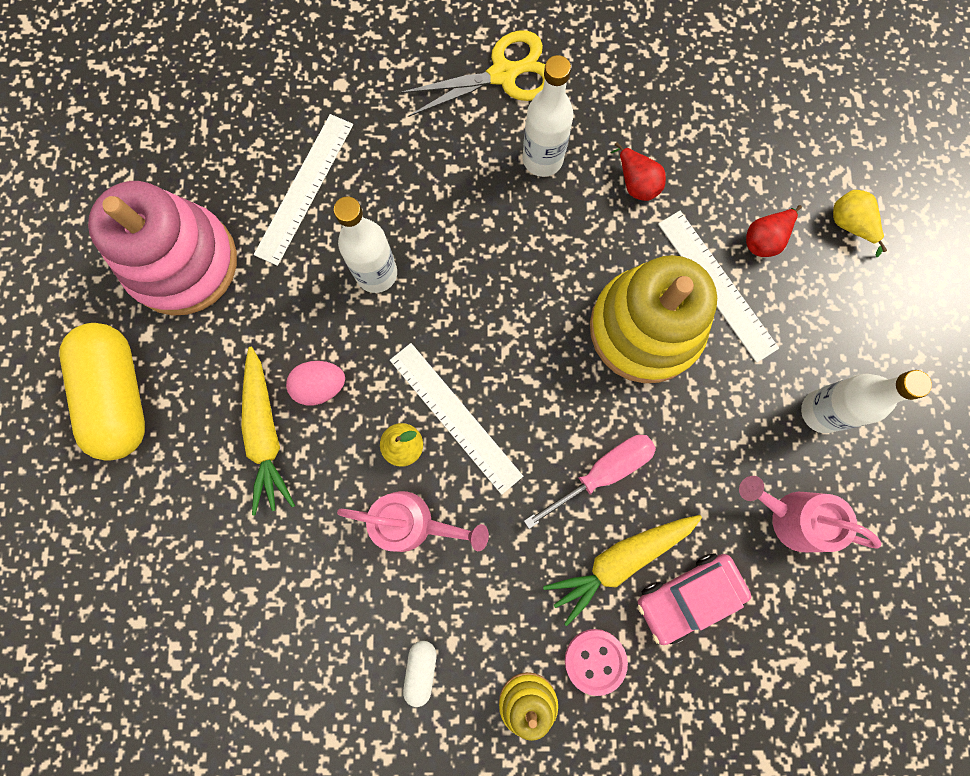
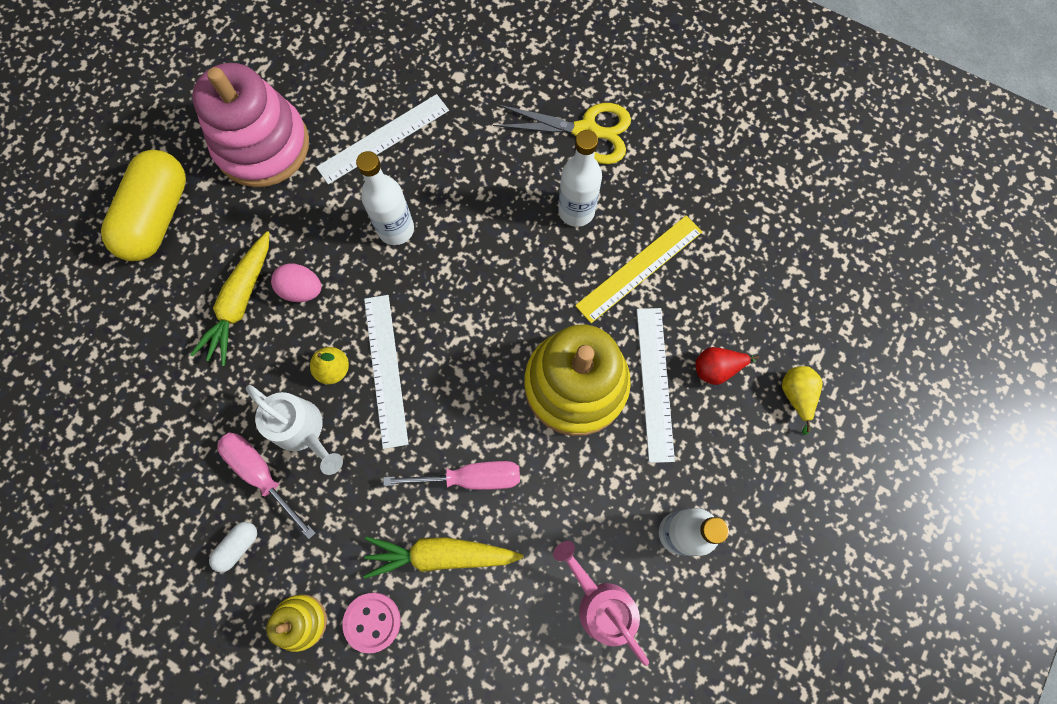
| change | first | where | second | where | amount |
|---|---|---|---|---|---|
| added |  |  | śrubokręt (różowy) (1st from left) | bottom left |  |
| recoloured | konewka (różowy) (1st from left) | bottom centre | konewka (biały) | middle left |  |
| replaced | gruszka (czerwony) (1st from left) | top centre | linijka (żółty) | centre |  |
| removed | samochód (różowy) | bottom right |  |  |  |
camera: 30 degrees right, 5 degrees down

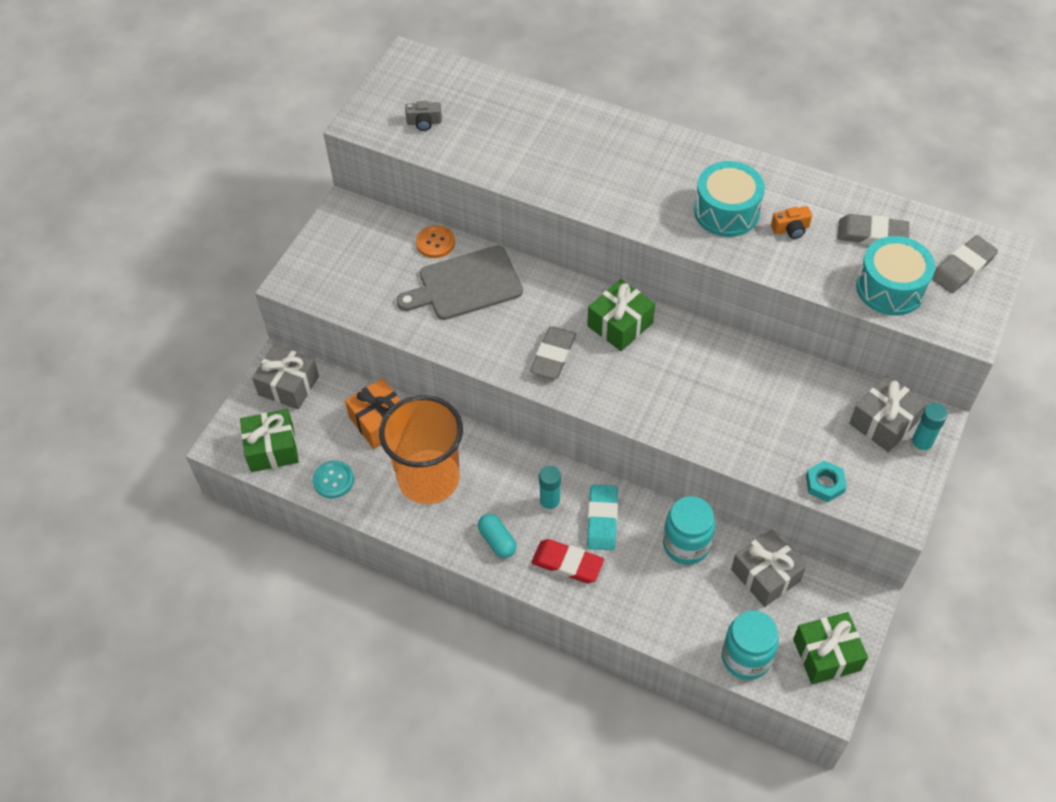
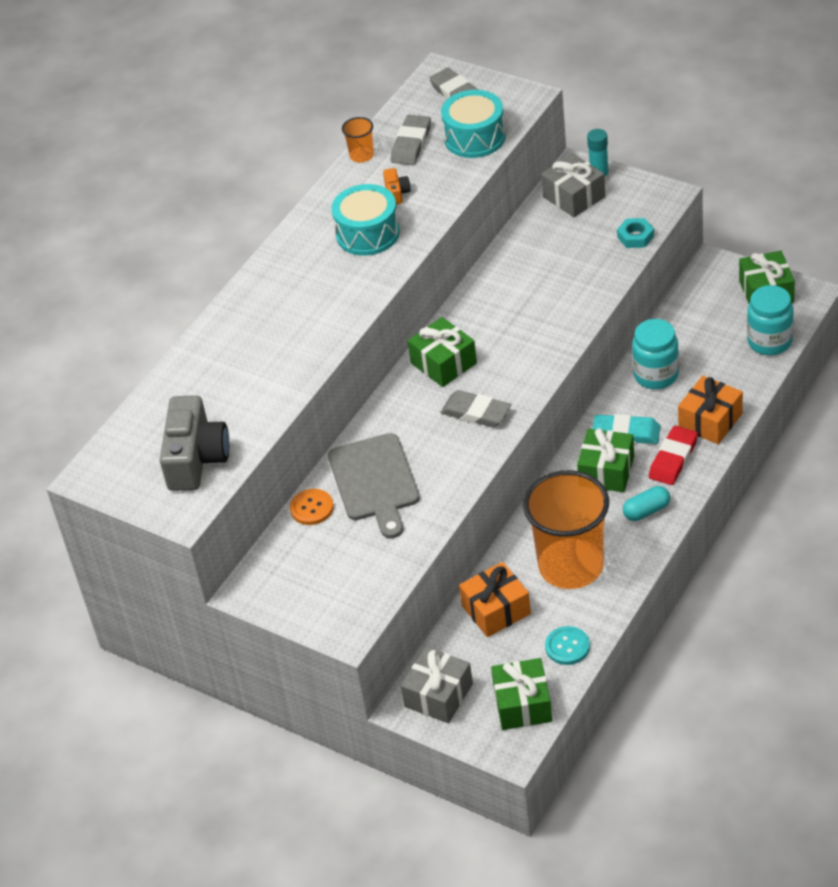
| change | first | where | second | where | amount |
|---|---|---|---|---|---|
| resized | aparat fotograficzny (szary) | top centre |  | middle left | x2.26 |
| added |  |  | szklanka (pomarańczowy) (1st from left) | top centre |  |
| replaced | klej w sztyfcie (turkusowy) (1st from left) | centre | prezent (zielony) (3rd from left) | middle right |  |
| added |  |  | prezent (pomarańczowy) (2nd from left) | middle right |  |
| removed | prezent (szary) (2nd from left) | bottom right |  |  |  |
camera: 80 degrees left, 10 degrees down

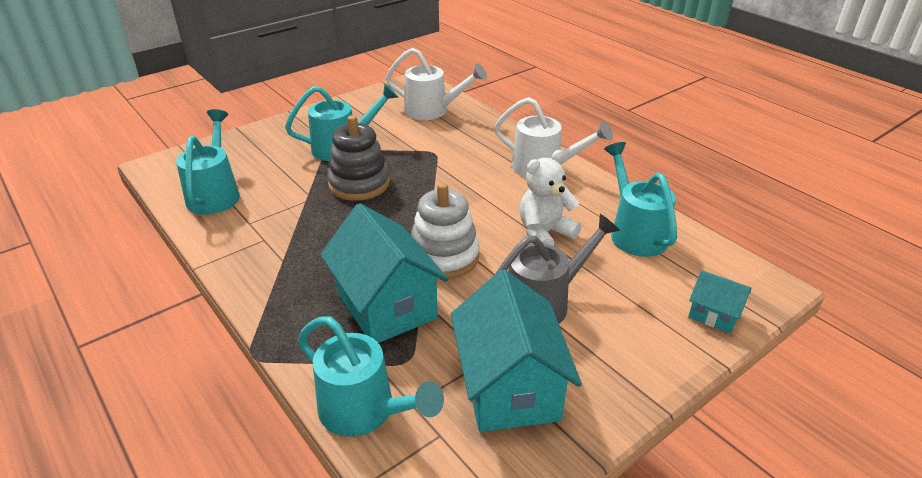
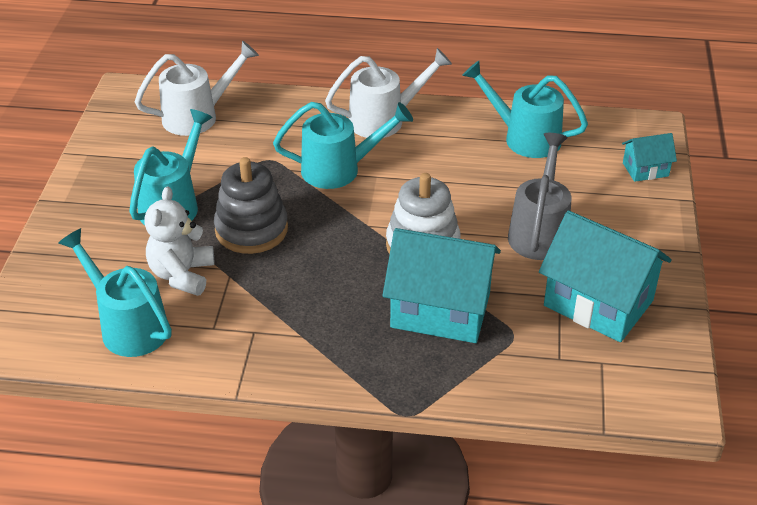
| change | first | where | second | where | amount |
|---|---|---|---|---|---|
| moved | miś (biały) | centre |  | middle left |  |
| moved | konewka (turkusowy) (3rd from left) | bottom centre |  | top centre |  |
camera: 45 degrees left, 5 degrees up

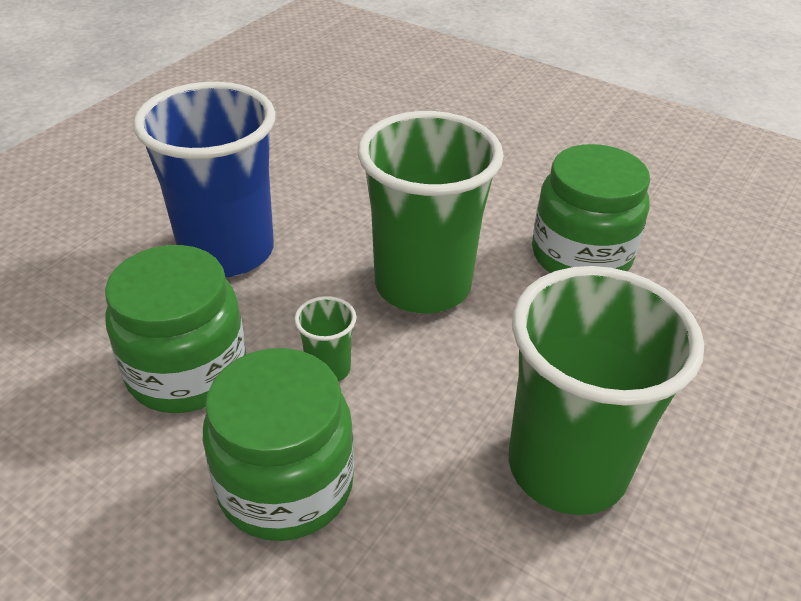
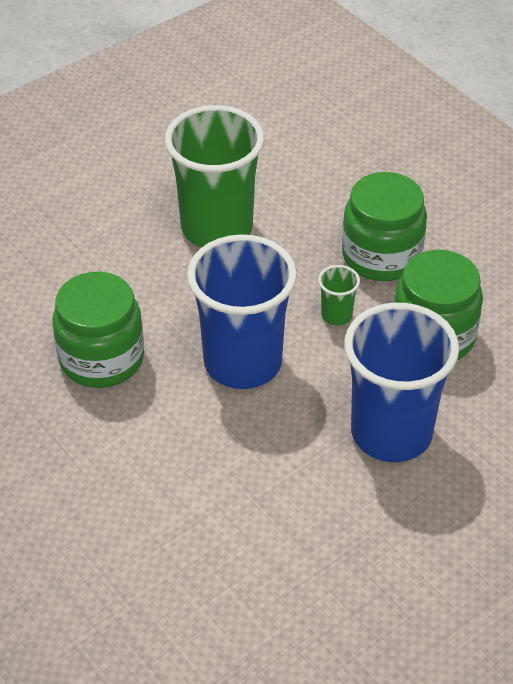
| change | first | where | second | where | amount |
|---|---|---|---|---|---|
| recoloured | szklanka (zielony) (2nd from left) | centre | szklanka (niebieski) (1st from left) | centre |  |
camera: 160 degrees left, 5 degrees up

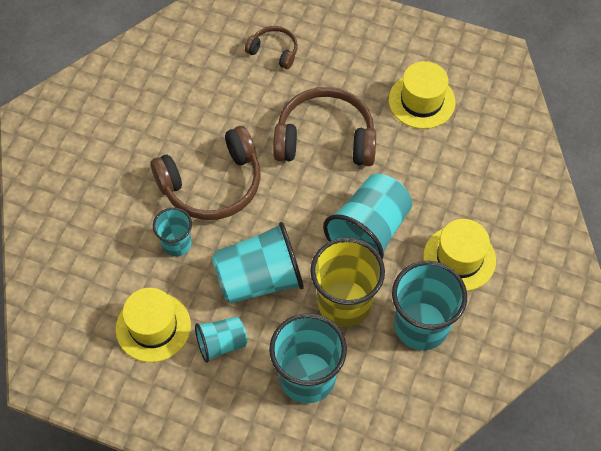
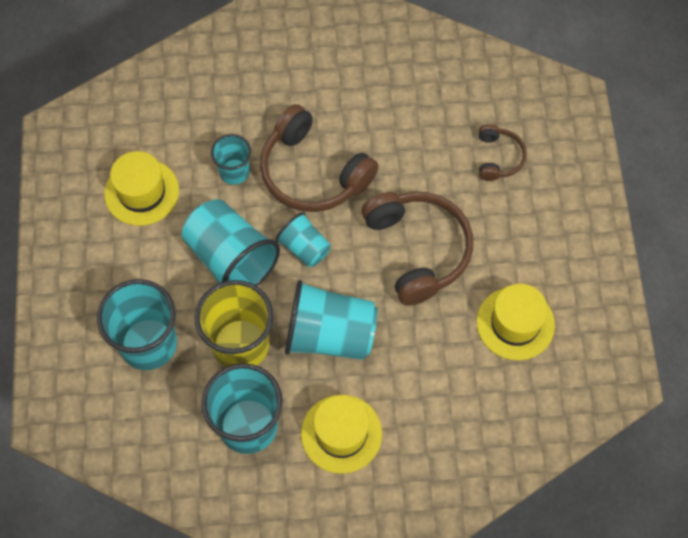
| change | first | where | second | where | amount |
|---|---|---|---|---|---|
| moved | szklanka (turkusowy) (2nd from left in the first image) | bottom centre | szklanka (turkusowy) (5th from left) | centre |  |
camera: 65 degrees right, 5 degrees up

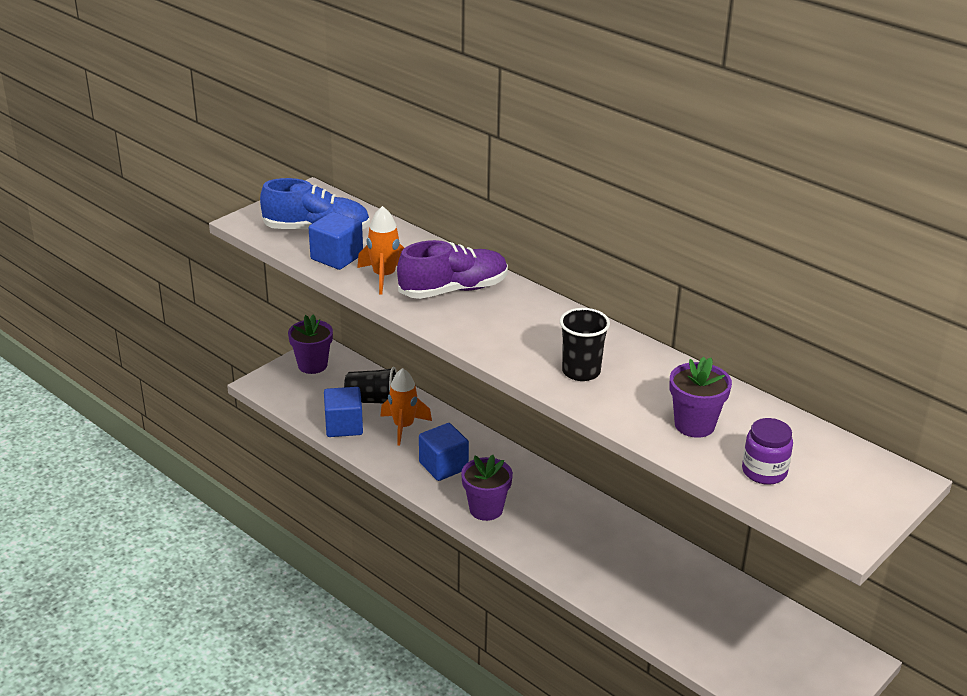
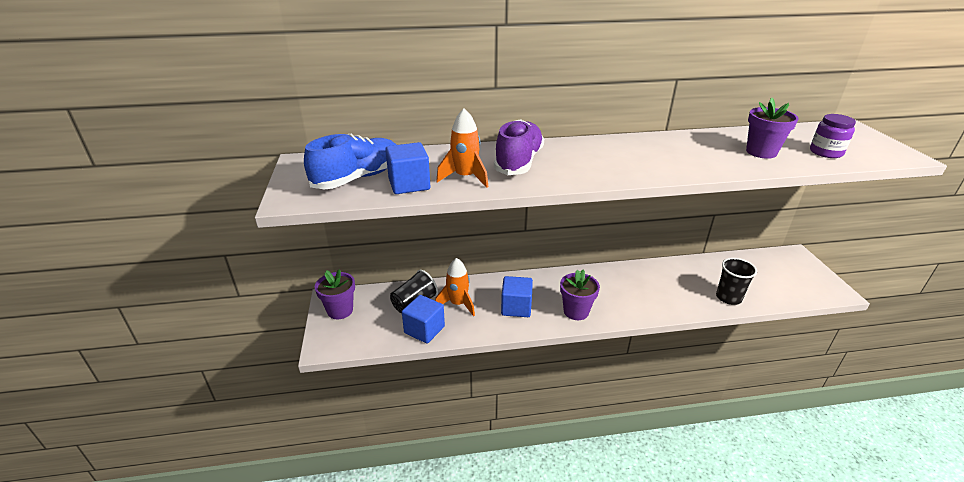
| change | first | where | second | where | amount |
|---|---|---|---|---|---|
| moved | szklanka (czarny) (2nd from left) | centre |  | middle right |  |
camera: 50 degrees left, 0 degrees up

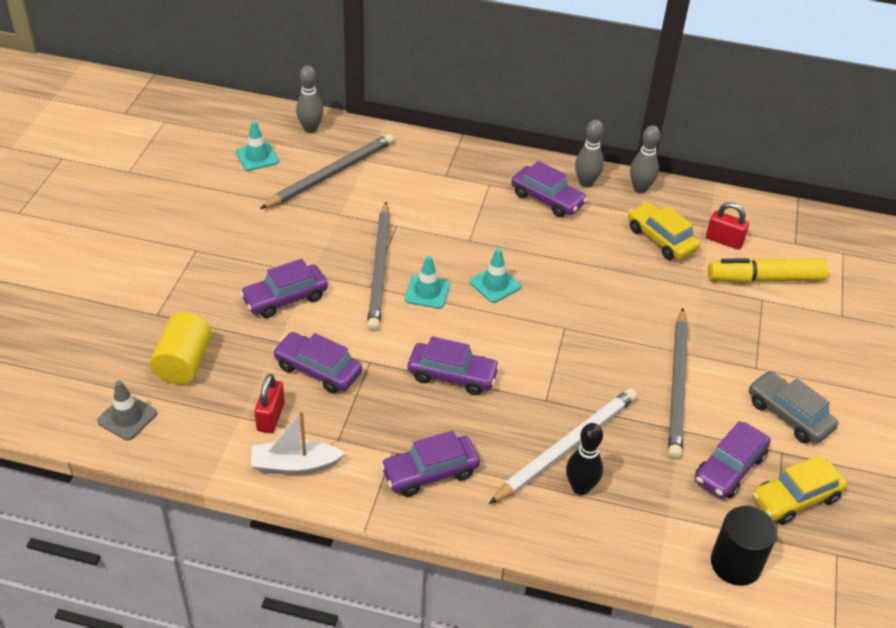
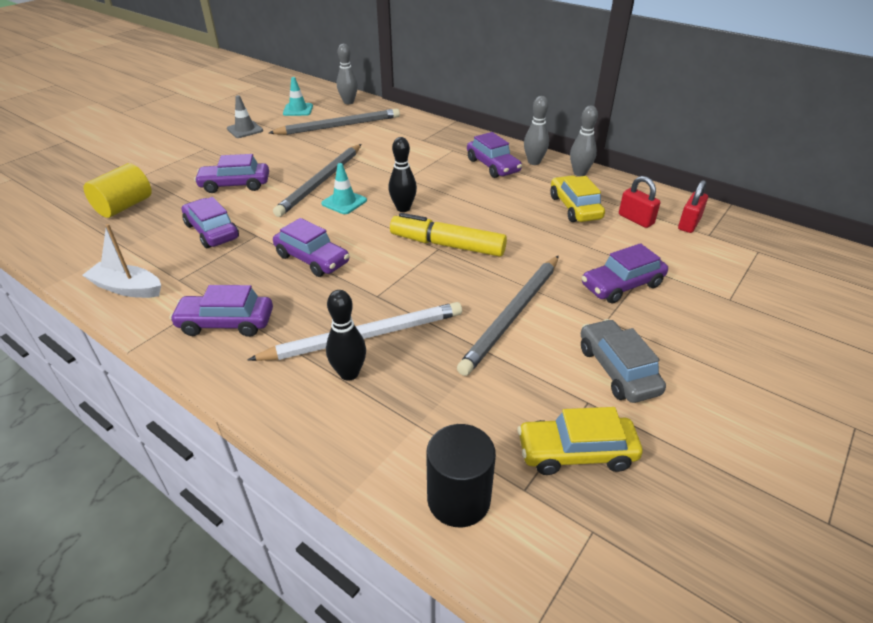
| change | first | where | second | where | amount |
|---|---|---|---|---|---|
| moved | pachołek (szary) | middle left |  | top left |  |
| replaced | pachołek (turkusowy) (3rd from left) | centre | kręgiel (czarny) (2nd from left) | top centre |  |
| moved | flamaster (żółty) | middle right |  | centre |  |
| moved | samochód (fioletowy) (6th from left) | bottom right |  | middle right |  |
| moved | kłódka (czerwony) (1st from left in the first image) | middle left | kłódka (czerwony) (2nd from left) | top right |  |
camera: 25 degrees right, 5 degrees down

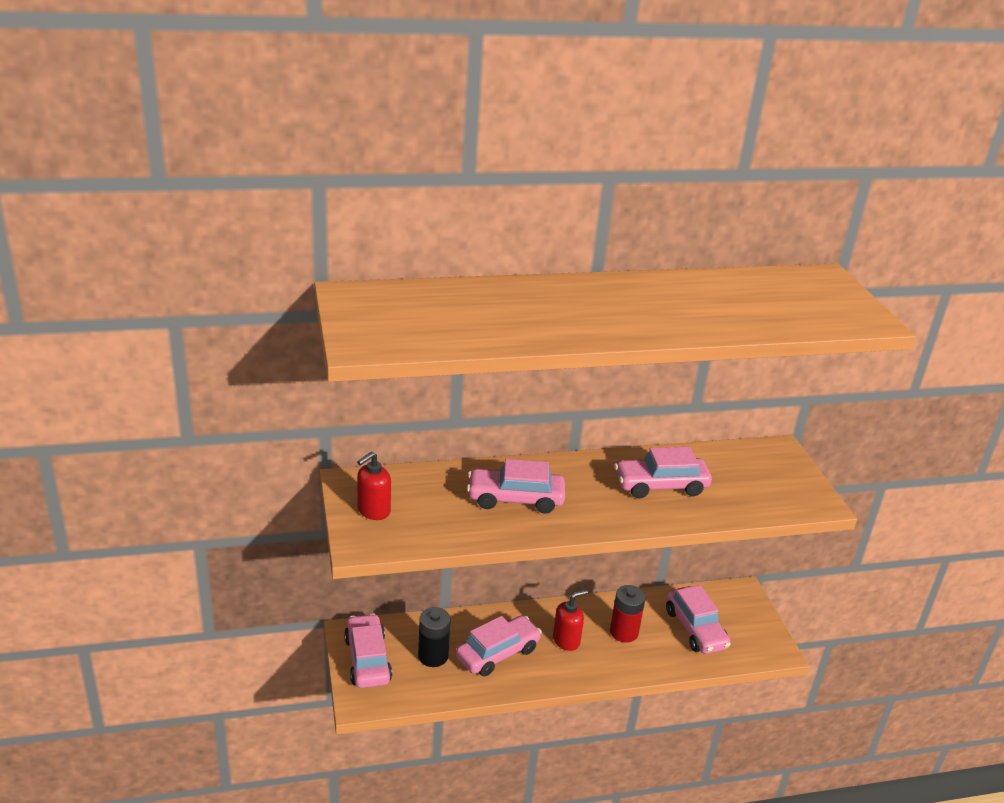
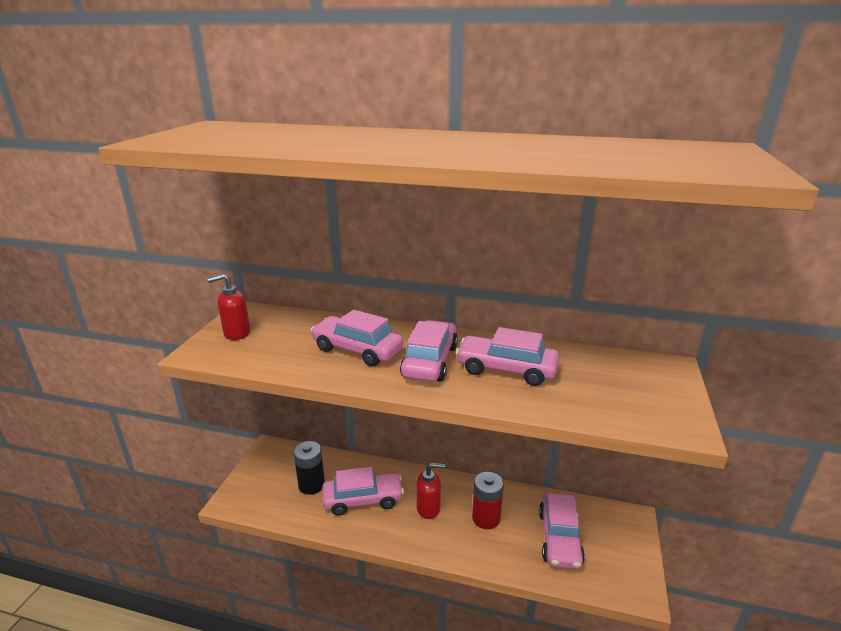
| change | first | where | second | where | amount |
|---|---|---|---|---|---|
| moved | samochód (różowy) (1st from left in the first image) | bottom centre | samochód (różowy) (3rd from left) | centre |  |
camera: 30 degrees right, 5 degrees down

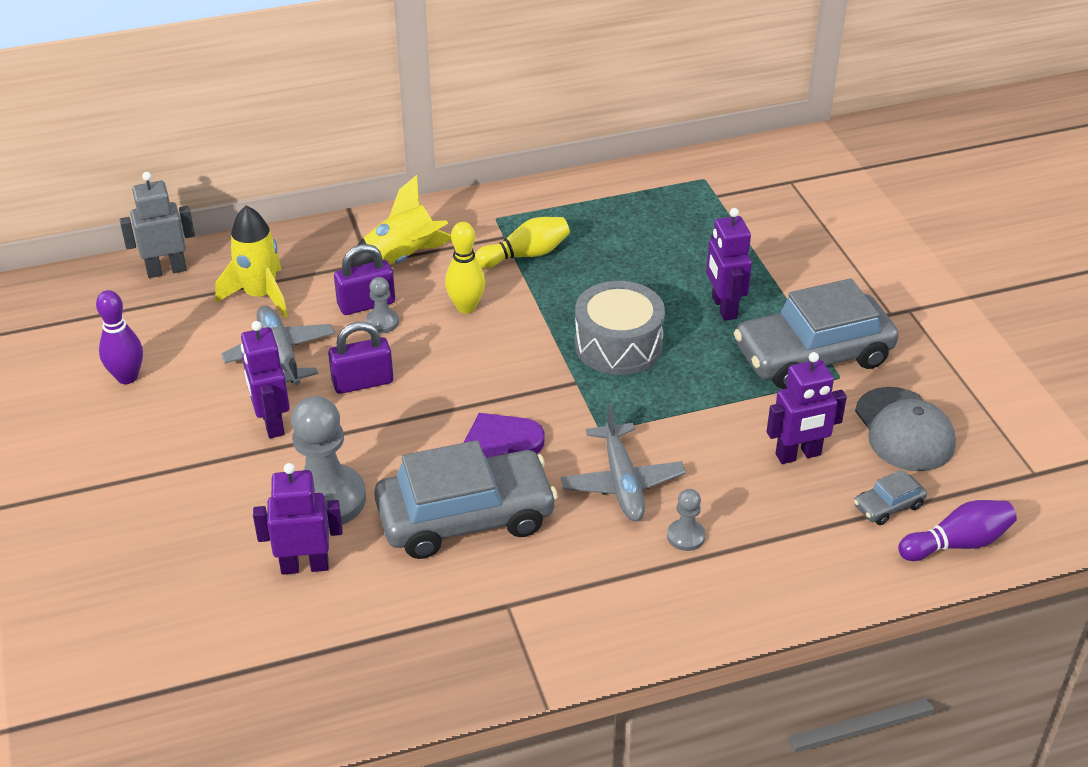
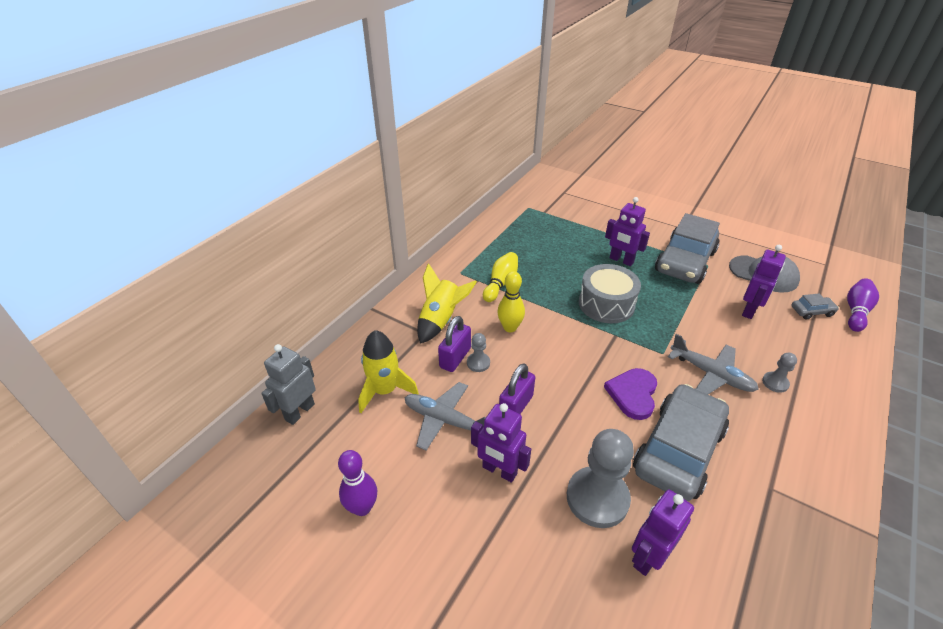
| change | first | where | second | where | amount |
|---|---|---|---|---|---|
| turned | samochód (szary) (3rd from left) | middle right |  | middle right | 120 degrees counterclockwise |
camera: 40 degrees left, 0 degrees up

